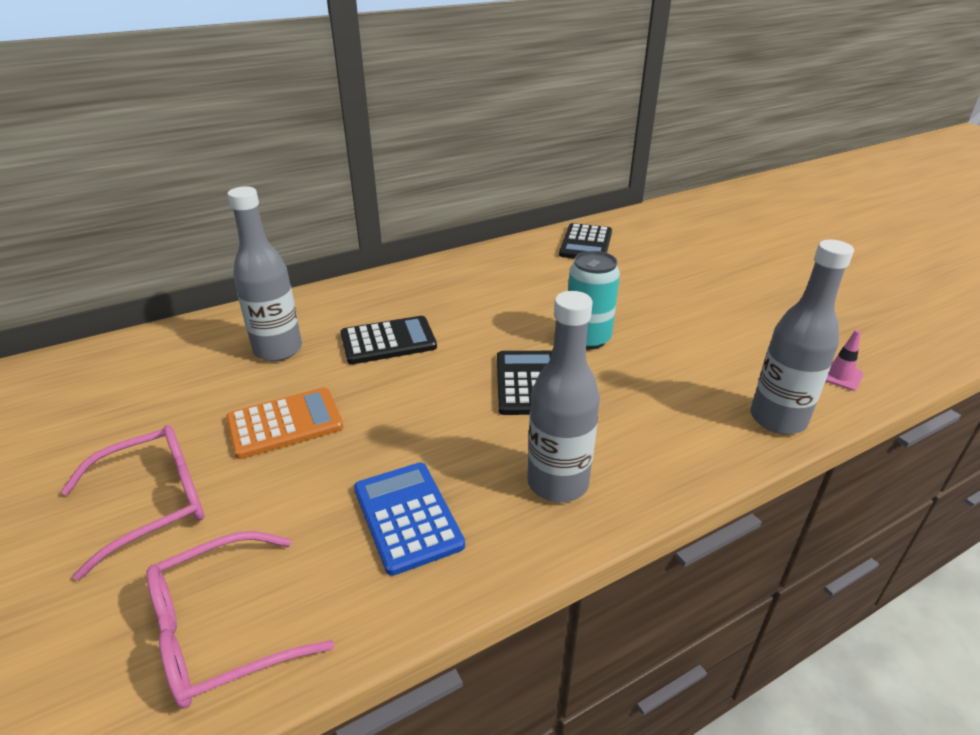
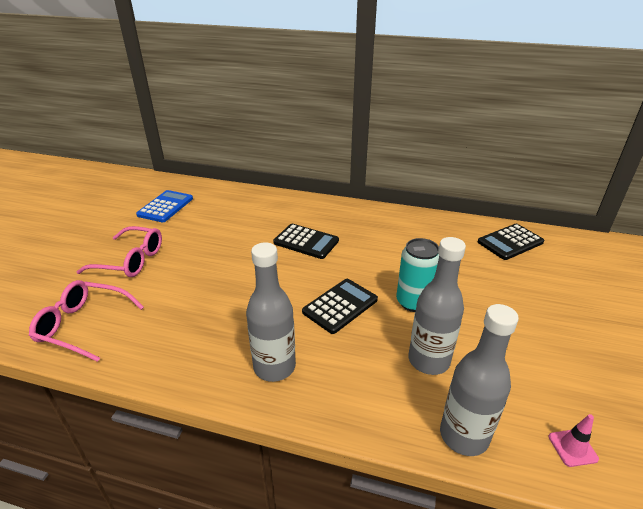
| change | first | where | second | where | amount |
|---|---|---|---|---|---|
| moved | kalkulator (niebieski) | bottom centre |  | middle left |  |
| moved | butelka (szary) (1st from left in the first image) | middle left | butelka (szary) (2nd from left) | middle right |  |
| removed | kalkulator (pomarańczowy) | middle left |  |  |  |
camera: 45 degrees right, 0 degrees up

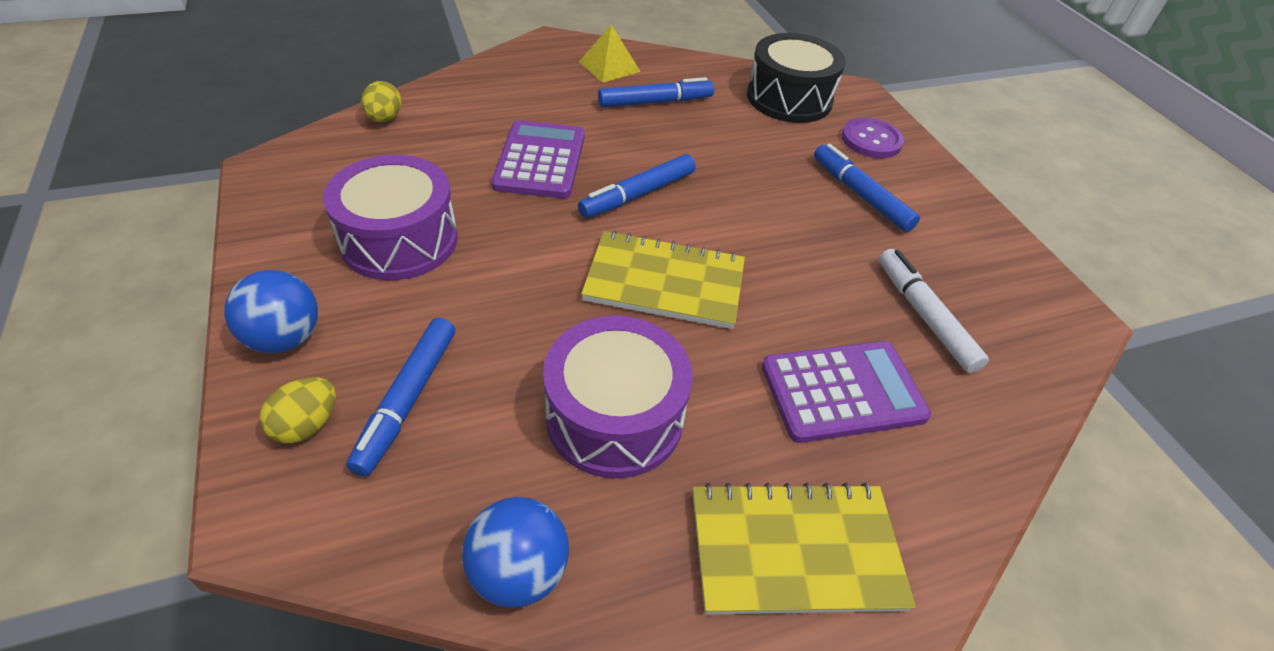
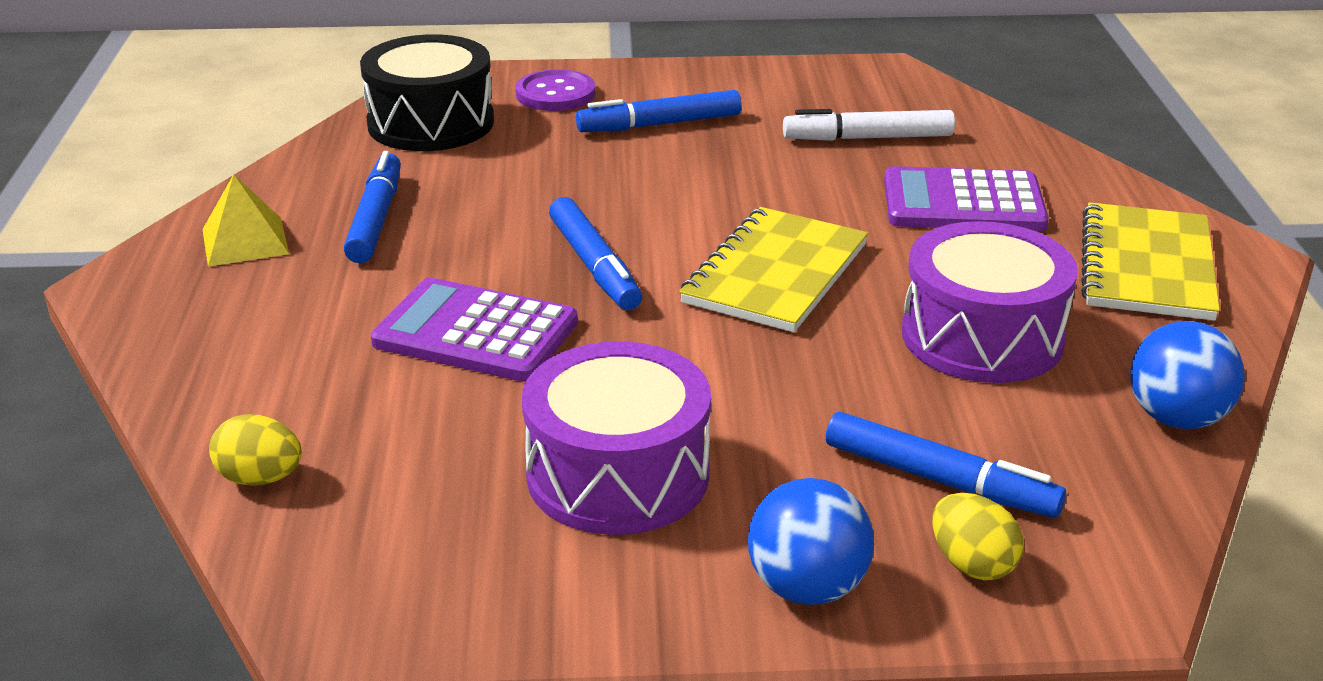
| change | first | where | second | where | amount |
|---|---|---|---|---|---|
| turned | kalkulator (fioletowy) (2nd from left) | centre |  | top right | 90 degrees counterclockwise |
camera: 70 degrees left, 15 degrees down

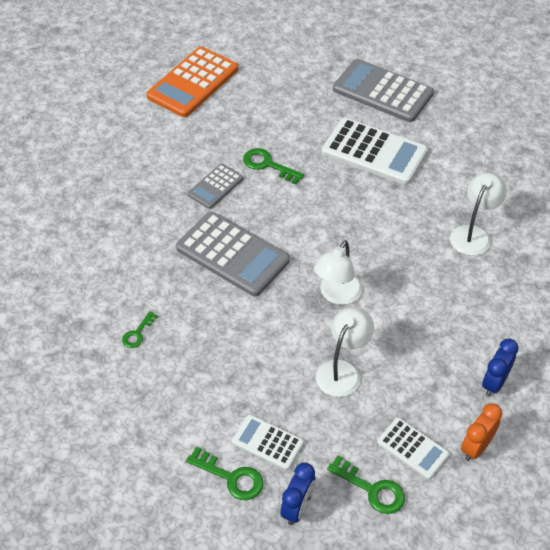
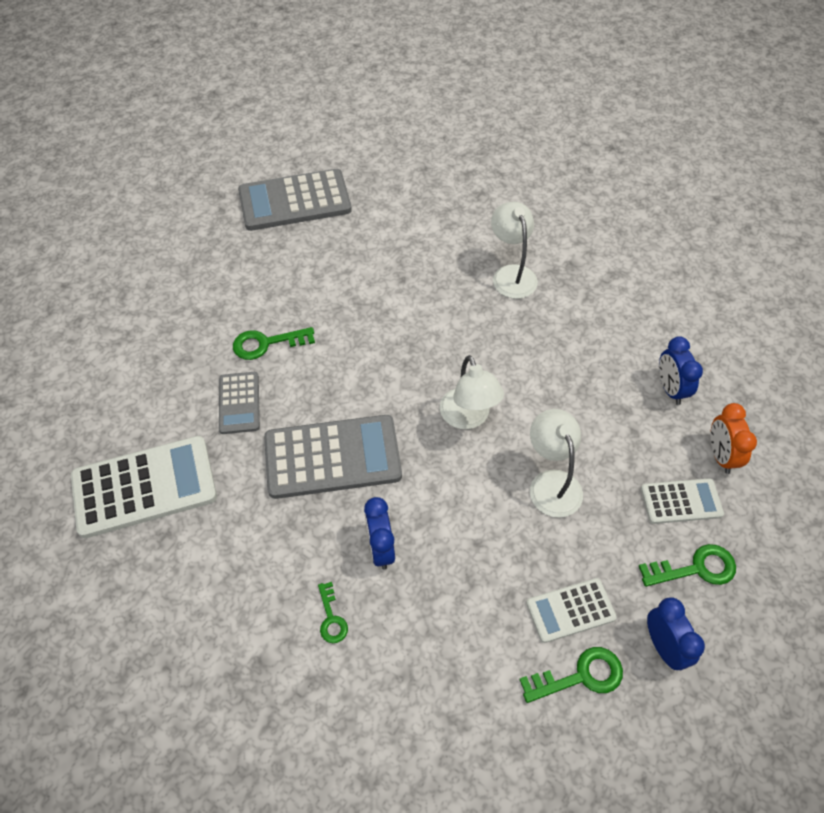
| change | first | where | second | where | amount |
|---|---|---|---|---|---|
| moved | kalkulator (biały) (2nd from left in the first image) | top right | kalkulator (biały) (1st from left) | middle left |  |
| added |  |  | budzik (niebieski) (1st from left) | centre |  |
| removed | kalkulator (pomarańczowy) | top centre |  |  |  |
camera: 45 degrees left, 5 degrees up

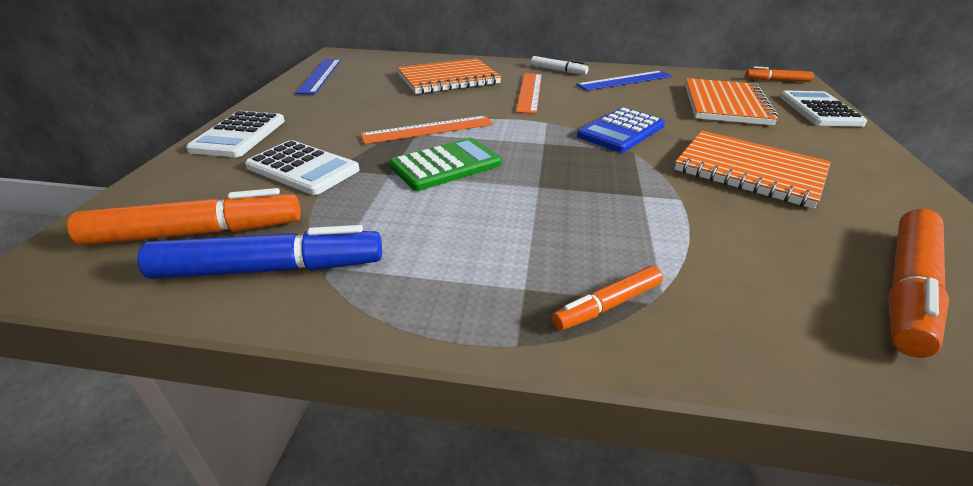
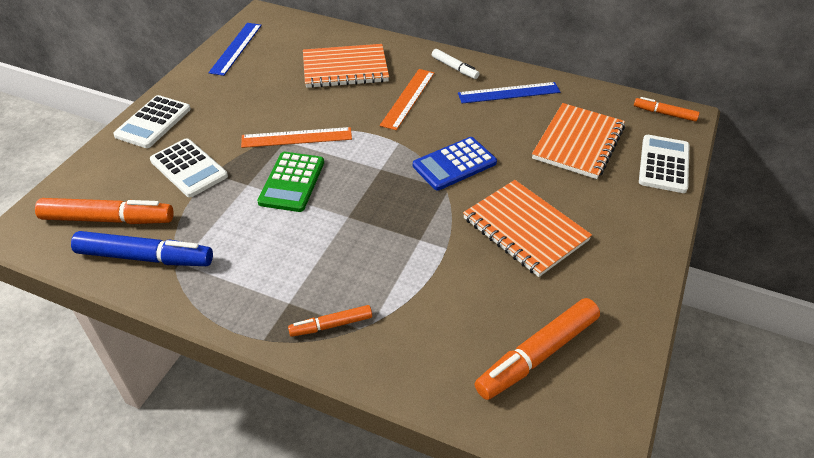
| change | first | where | second | where | amount |
|---|---|---|---|---|---|
| turned | kalkulator (zielony) | centre |  | centre | 120 degrees clockwise |
camera: 15 degrees right, 10 degrees up

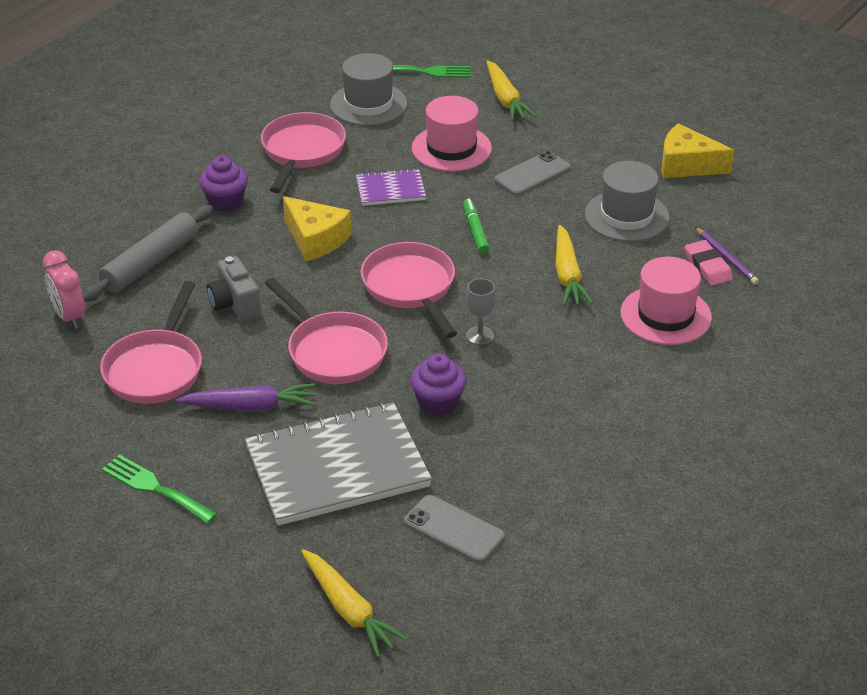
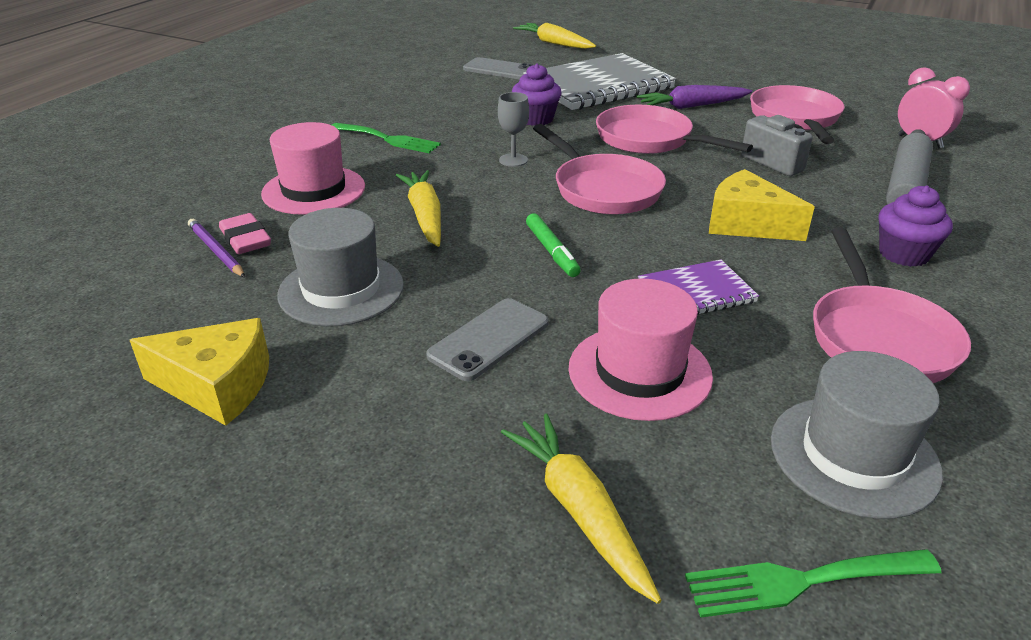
| change | first | where | second | where | amount |
|---|---|---|---|---|---|
| moved | widelec (zielony) (1st from left) | bottom left |  | top centre |  |
camera: 170 degrees right, 5 degrees down

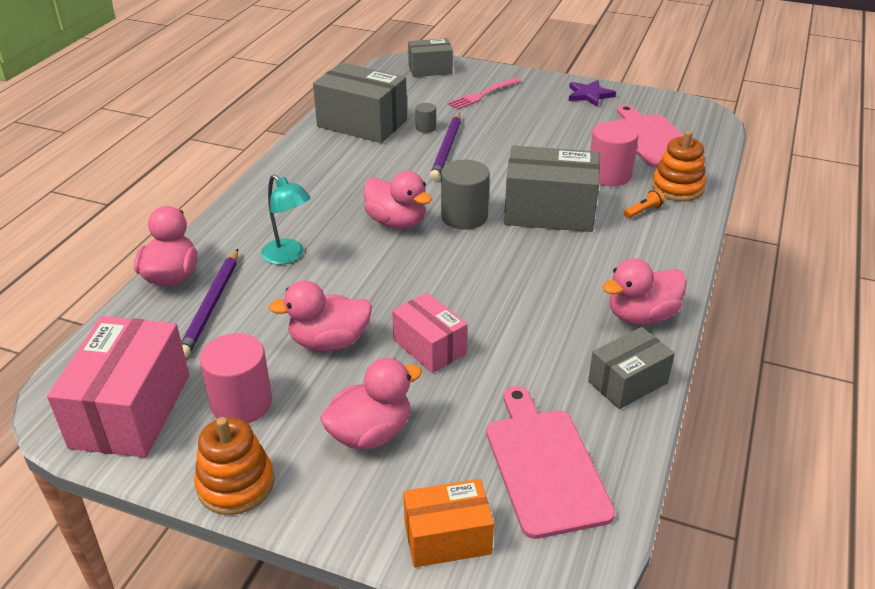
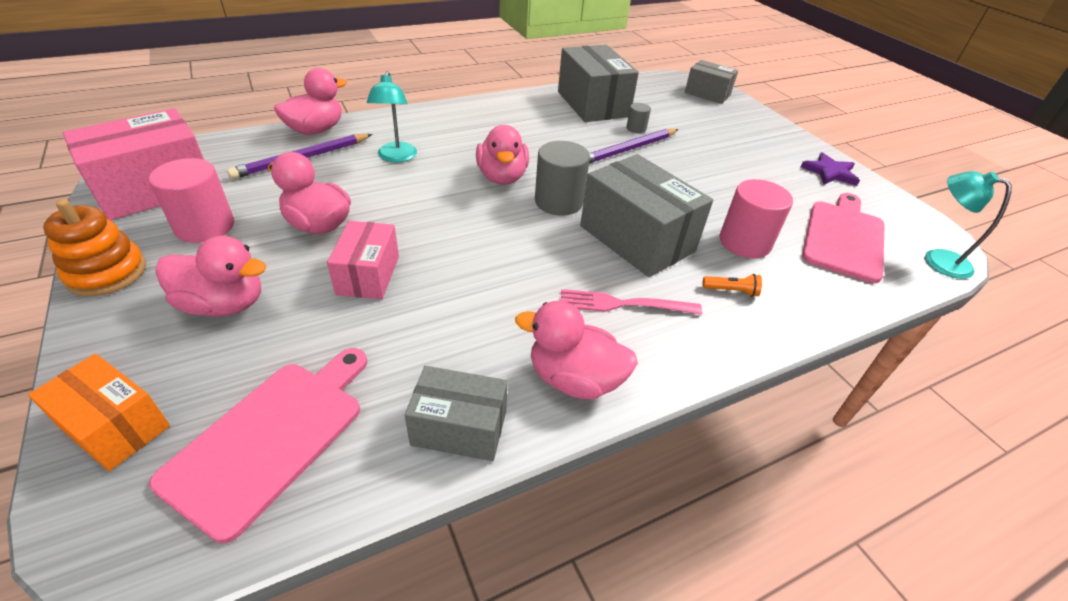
| change | first | where | second | where | amount |
|---|---|---|---|---|---|
| moved | widelec (różowy) | top centre |  | centre |  |
| added |  |  | lampka (turkusowy) (2nd from left) | middle right |  |
| removed | zabawka nakładanka (pomarańczowy) (2nd from left) | top right |  |  |  |
camera: 40 degrees right, 5 degrees up

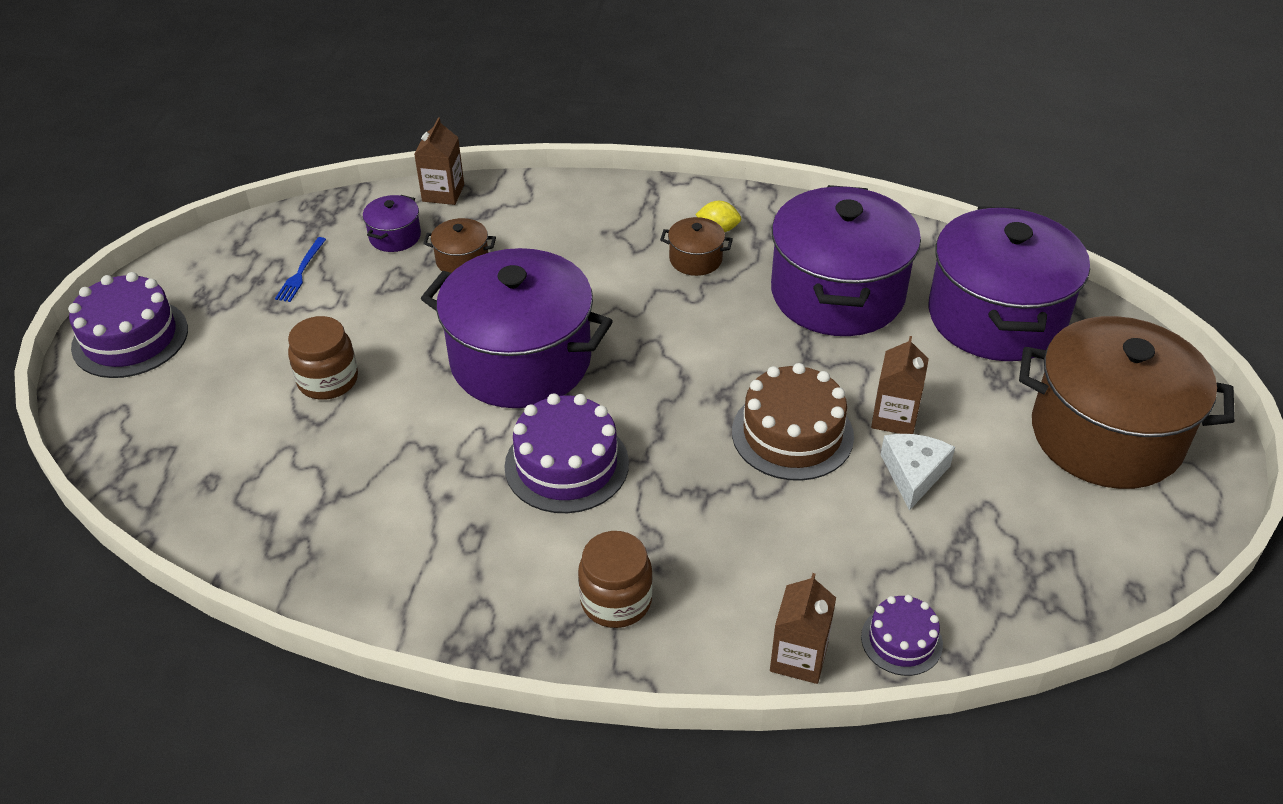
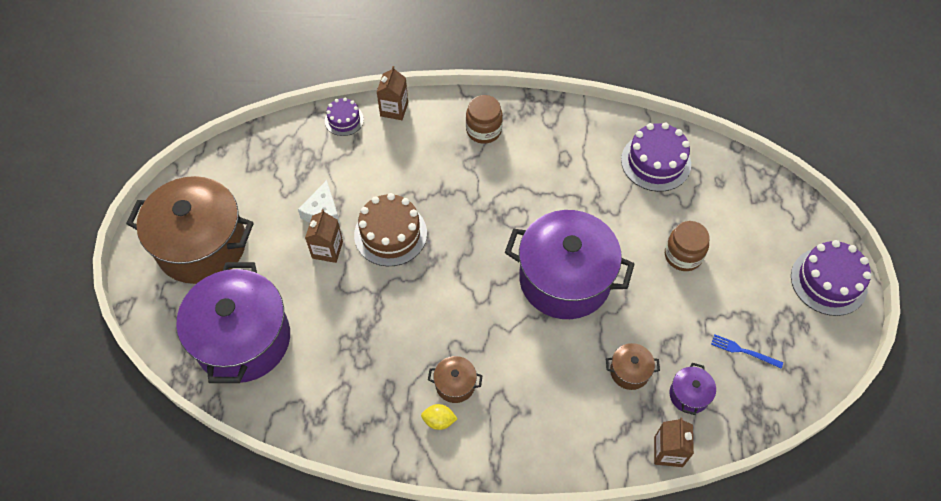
| change | first | where | second | where | amount |
|---|---|---|---|---|---|
| moved | tort (fioletowy) (2nd from left) | centre |  | top right |  |
| turned | widelec (niebieski) | middle left |  | bottom right | 75 degrees counterclockwise |
| removed | garnek (fioletowy) (3rd from left) | top centre |  |  |  |
camera: 175 degrees right, 15 degrees up

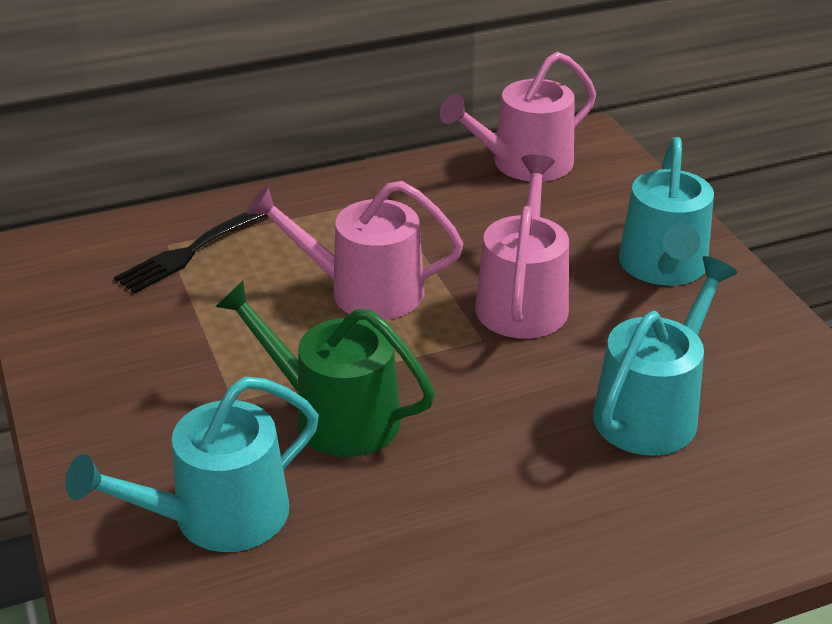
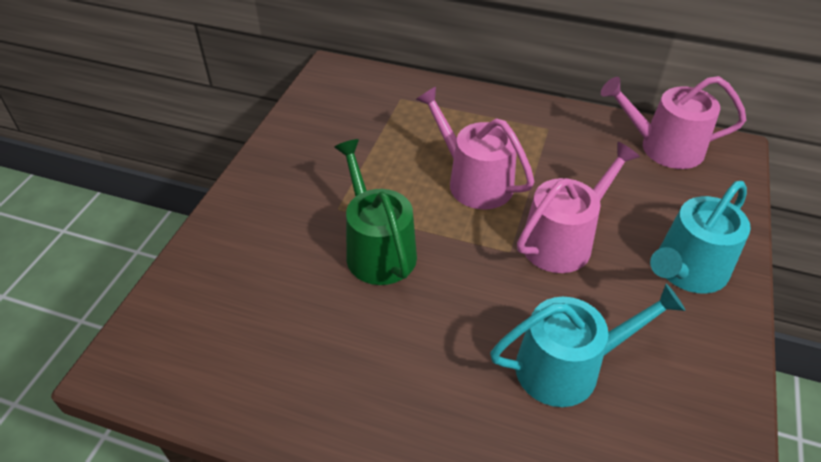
| change | first | where | second | where | amount |
|---|---|---|---|---|---|
| removed | konewka (turkusowy) (1st from left) | bottom left |  |  |  |
| removed | widelec (czarny) | middle left |  |  |  |
camera: 40 degrees right, 10 degrees up

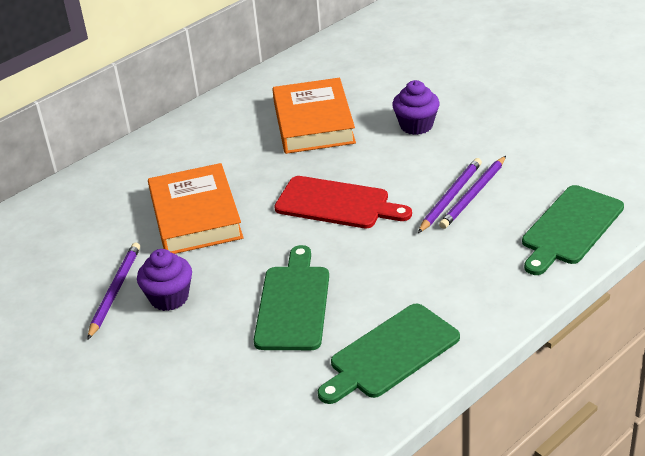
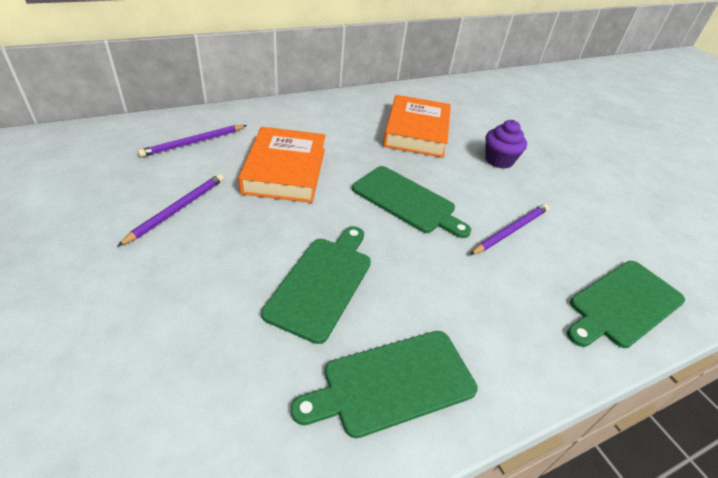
| change | first | where | second | where | amount |
|---|---|---|---|---|---|
| moved | ołówek (fioletowy) (3rd from left in the first image) | middle right | ołówek (fioletowy) (2nd from left) | top left |  |
| recoloured | deska do krojenia (czerwony) | centre | deska do krojenia (zielony) (3rd from left) | centre |  |
| removed | muffinka (fioletowy) (1st from left) | middle left |  |  |  |
camera: 10 degrees right, 5 degrees up

